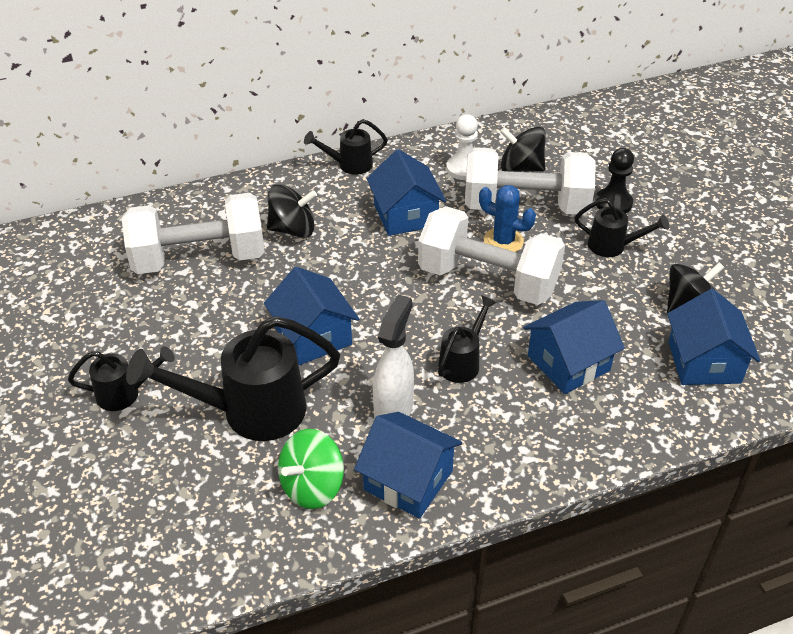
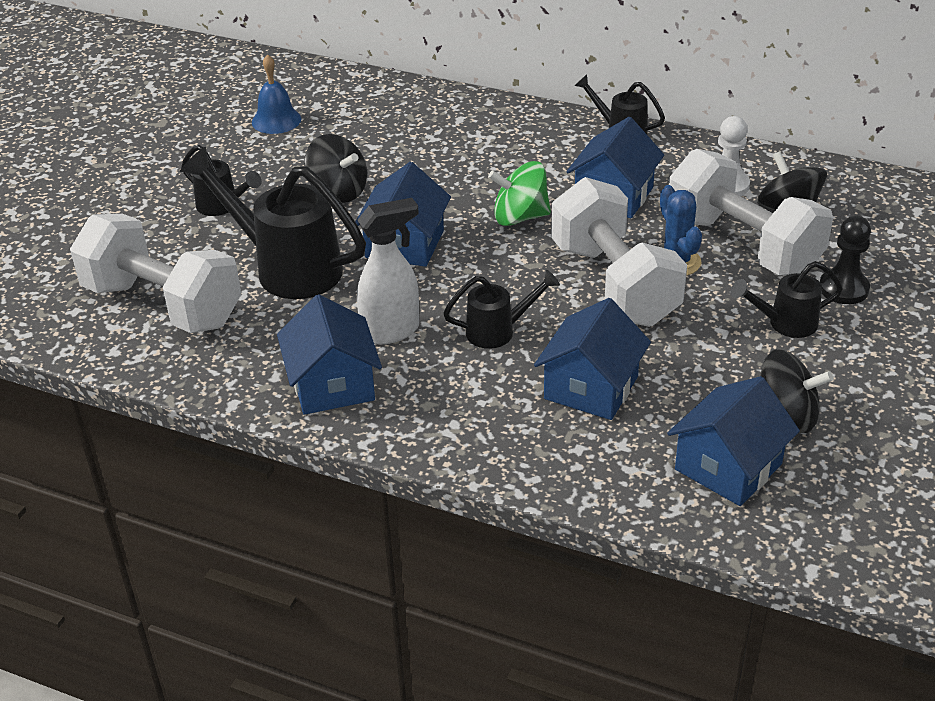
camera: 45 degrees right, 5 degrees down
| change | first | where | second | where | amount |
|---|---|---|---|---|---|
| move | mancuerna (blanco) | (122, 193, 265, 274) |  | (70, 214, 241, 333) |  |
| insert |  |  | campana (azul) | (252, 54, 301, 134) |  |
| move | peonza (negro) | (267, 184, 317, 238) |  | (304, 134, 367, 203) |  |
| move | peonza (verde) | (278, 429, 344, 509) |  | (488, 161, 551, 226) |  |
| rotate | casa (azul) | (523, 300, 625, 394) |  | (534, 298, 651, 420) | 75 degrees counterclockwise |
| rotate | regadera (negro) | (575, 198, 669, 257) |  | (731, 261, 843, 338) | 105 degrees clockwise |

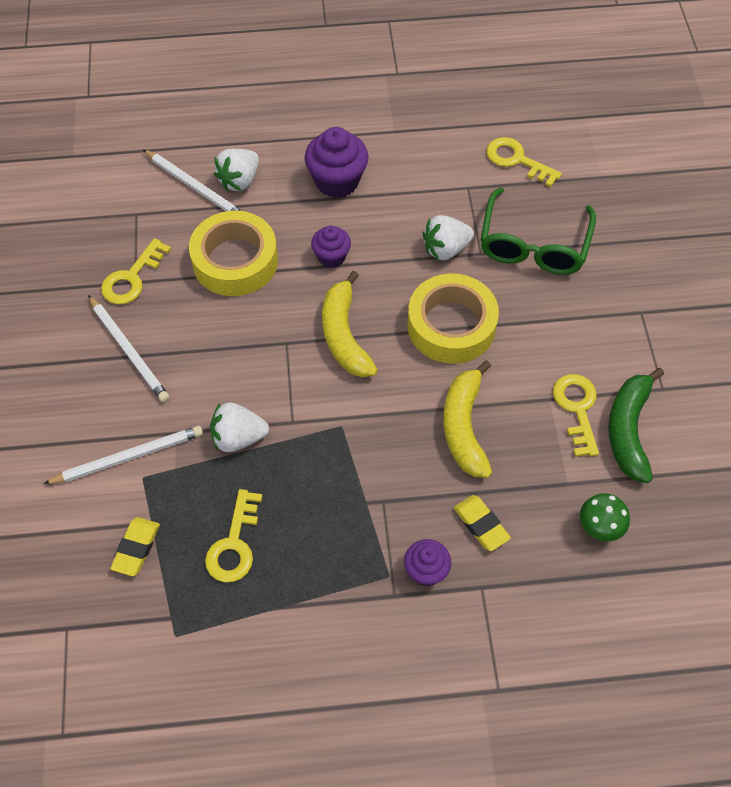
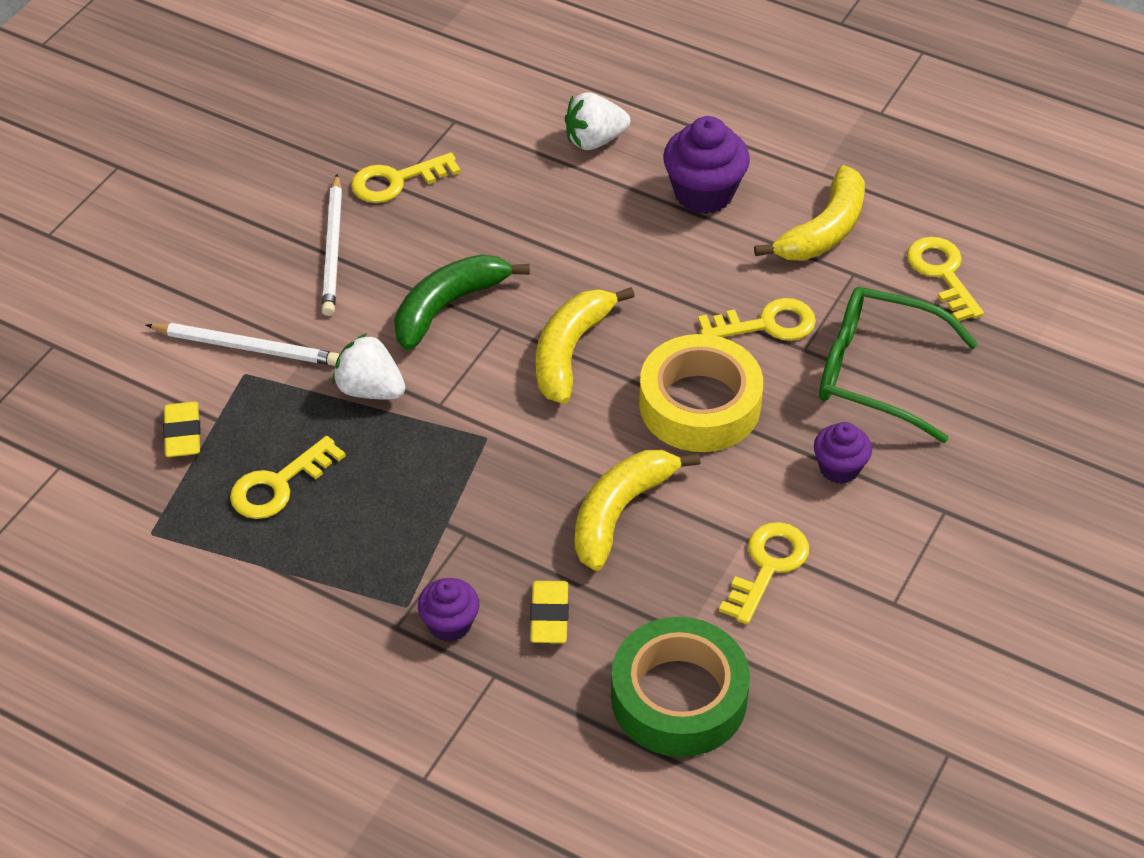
camera: 35 degrees right, 10 degrees down
| change | first | where | second | where | amount |
|---|---|---|---|---|---|
| rotate | goma de borrar (amarillo) | (110, 517, 160, 576) |  | (163, 402, 201, 457) | 60 degrees counterclockwise |
| move | plátano (verde) | (608, 368, 664, 483) |  | (394, 254, 530, 350) |  |
| replace | seta (verde) | (580, 493, 630, 541) | cinta adhesiva (verde) | (611, 617, 750, 757) |  |
| replace | fresa (blanco) | (423, 215, 474, 260) | llave (amarillo) | (698, 298, 816, 341) |  |
| insert |  |  | plátano (amarillo) | (754, 165, 865, 260) |  |
| move | magdalena (morado) | (311, 226, 351, 268) |  | (814, 422, 872, 484) |  |
| rotate | gafas (verde) | (481, 187, 596, 275) |  | (819, 287, 978, 443) | 60 degrees clockwise |
| delete | lápiz (blanco) | (143, 149, 241, 211) |  |  |  |
| delete | cinta adhesiva (amarillo) | (189, 211, 278, 296) |  |  |  |

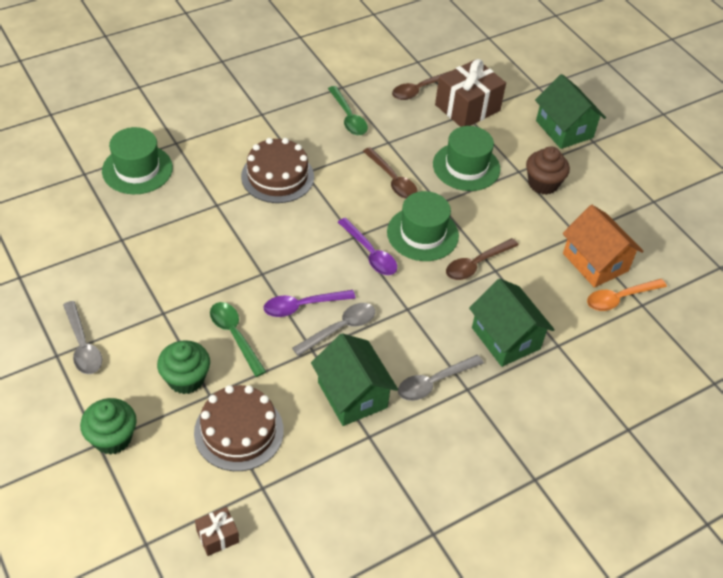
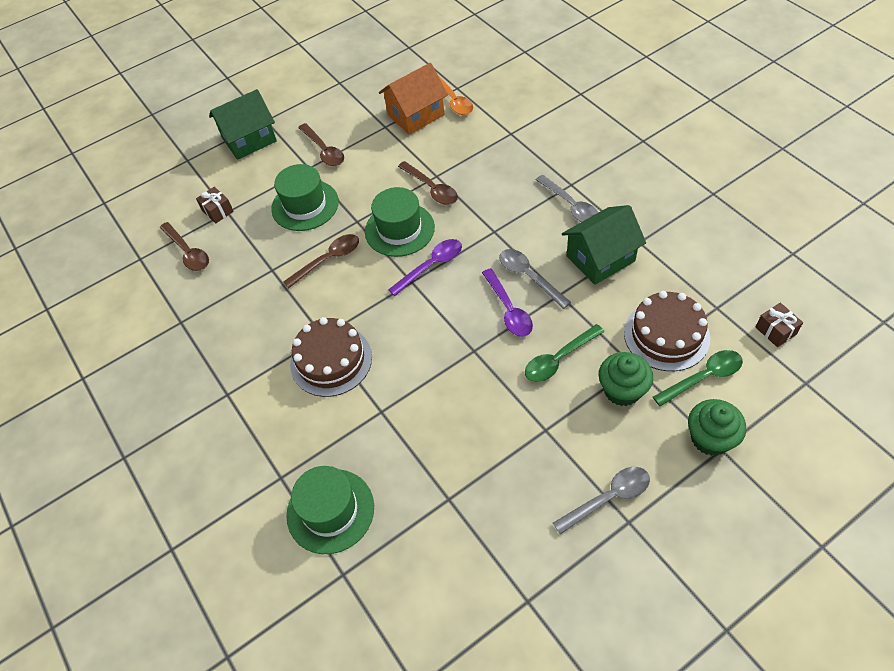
camera: 85 degrees left, 5 degrees up
| change | first | where | second | where | amount |
|---|---|---|---|---|---|
| resize | regalo (marrón) | (435, 59, 506, 127) |  | (196, 187, 234, 224) | x0.48 |
| replace | magdalena (marrón) | (526, 146, 570, 195) | cuchara (marrón) | (298, 123, 344, 166) |  |
| move | cuchara (verde) | (328, 86, 368, 135) |  | (653, 350, 743, 407) |  |
| delete | casa (verde) | (469, 279, 555, 367) |  |  |  |

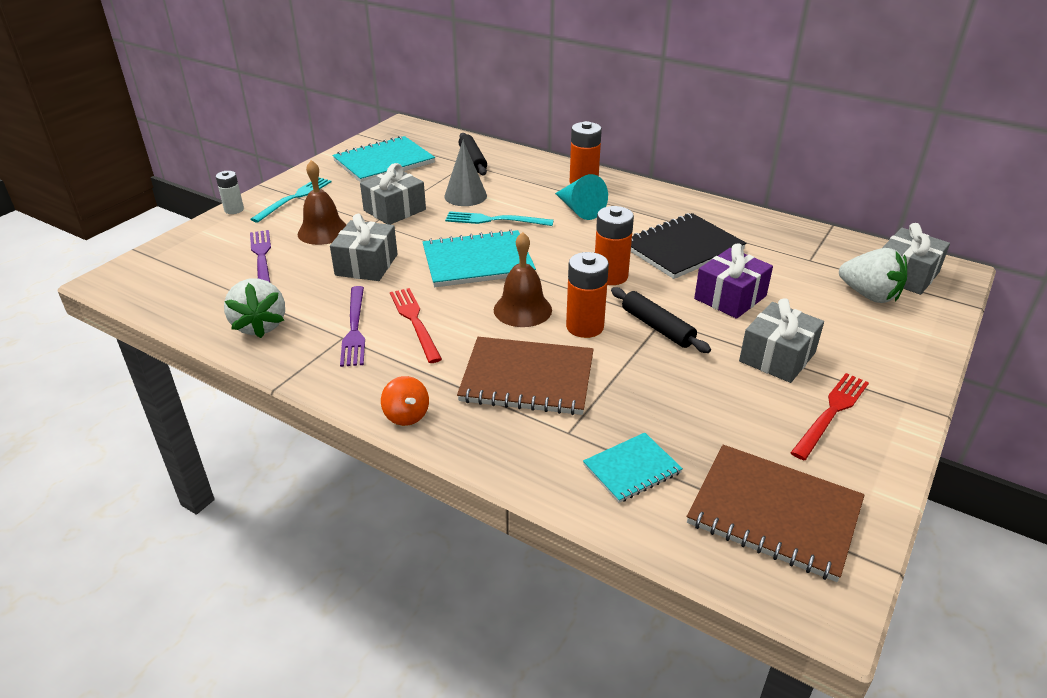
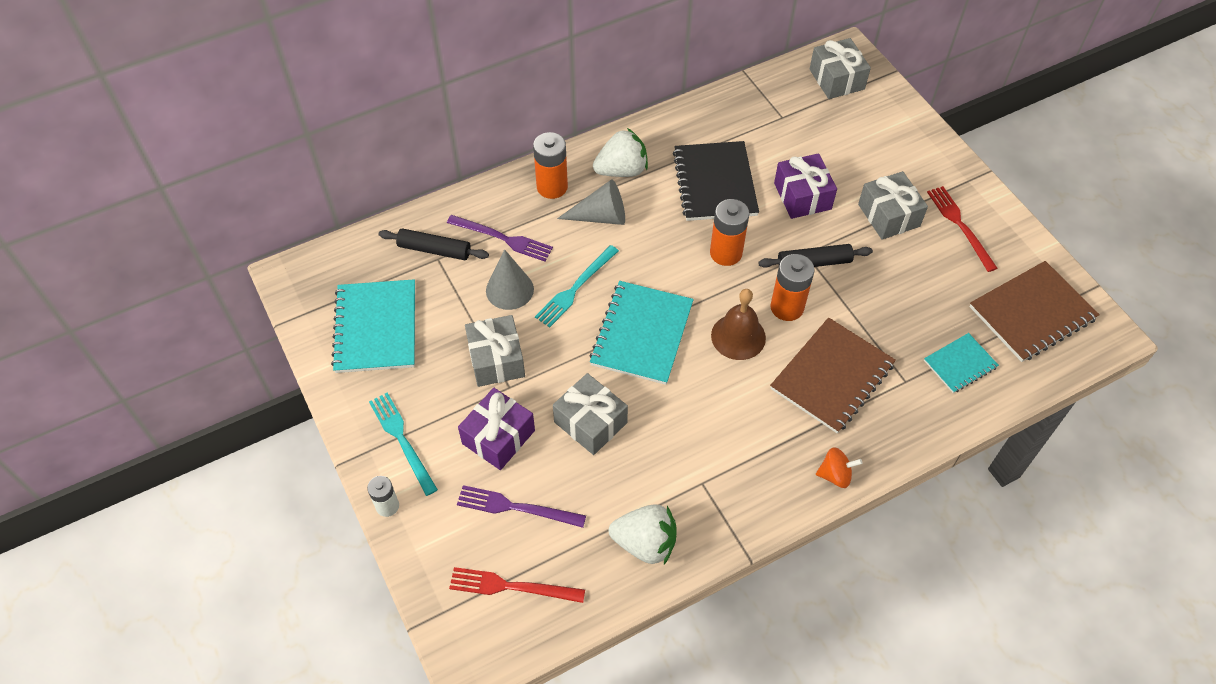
camera: 60 degrees left, 20 degrees up
| change | first | where | second | where | amount |
|---|---|---|---|---|---|
| move | tenedor (morado) | (340, 286, 365, 367) |  | (447, 215, 553, 262) |  |
| move | tenedor (rojo) | (390, 288, 442, 363) |  | (449, 567, 585, 603) |  |
| replace | campana (marrón) | (298, 160, 347, 245) | regalo (morado) | (458, 388, 535, 470) |  |
| recolor | cono (turquesa) | (555, 174, 608, 220) | cono (gris) | (557, 179, 625, 225) |  |
| move | fresa (blanco) | (839, 248, 907, 303) |  | (593, 128, 648, 177) |  |
| rotate | cuaderno (turquesa) | (583, 432, 683, 503) |  | (924, 333, 999, 393) | 60 degrees clockwise |

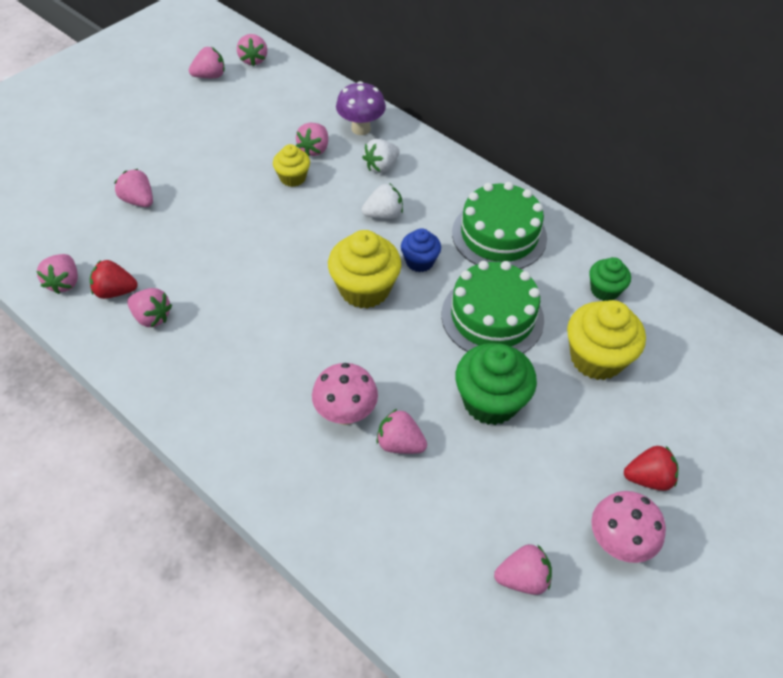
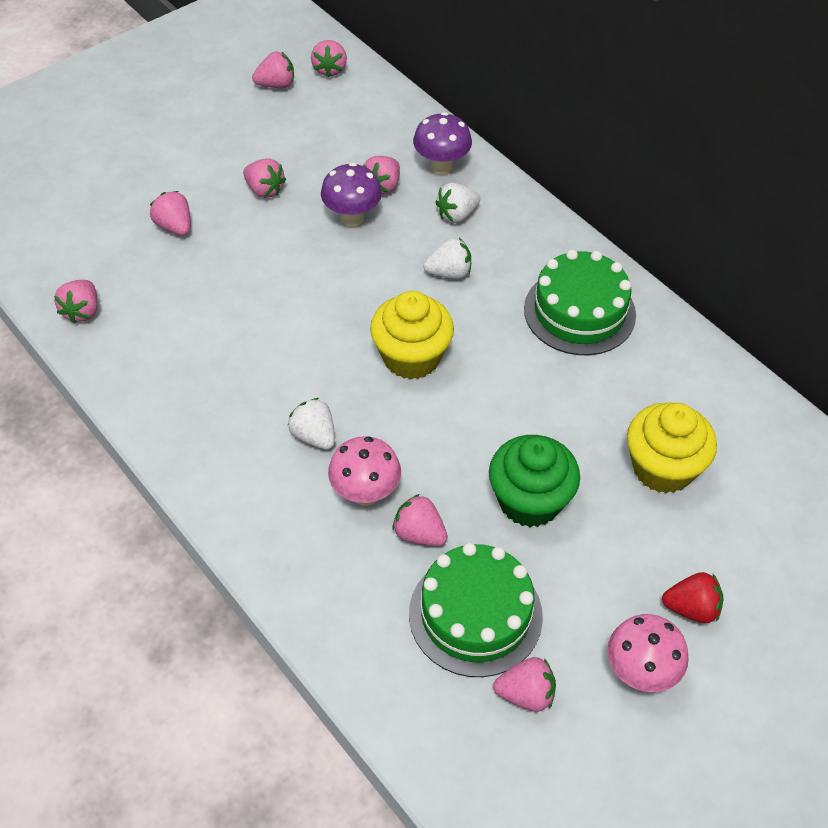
camera: 10 degrees right, 0 degrees up
| change | first | where | second | where | amount |
|---|---|---|---|---|---|
| move | fresa (rosa) | (127, 288, 172, 327) |  | (243, 158, 286, 198) |  |
| insert |  |  | fresa (blanco) | (287, 398, 335, 450) |  |
| replace | magdalena (amarillo) | (273, 144, 310, 187) | seta (morado) | (321, 163, 382, 227) |  |
| move | tarta (verde) | (441, 261, 544, 353) |  | (409, 543, 543, 677) |  |
| delete | fresa (rojo) | (90, 260, 137, 299) |  |  |  |
| delete | magdalena (azul) | (401, 228, 441, 272) |  |  |  |
| delete | magdalena (verde) | (589, 257, 631, 301) |  |  |  |

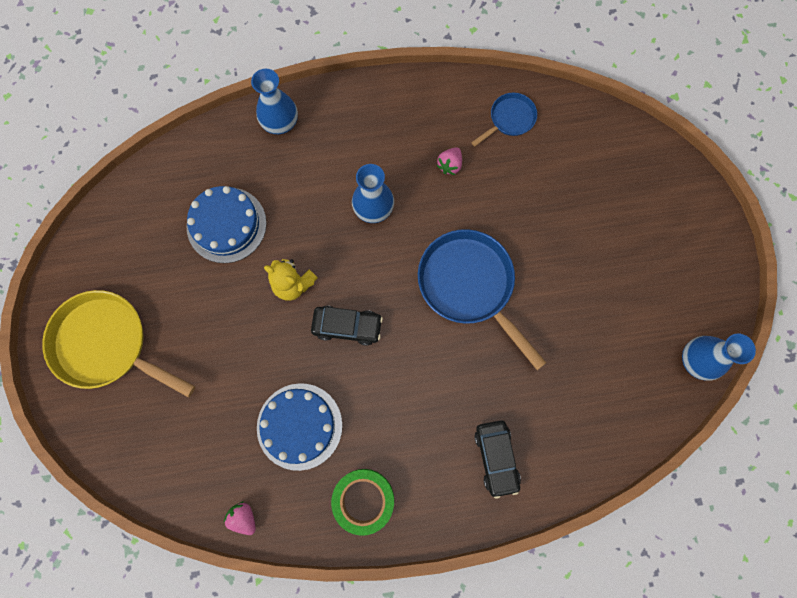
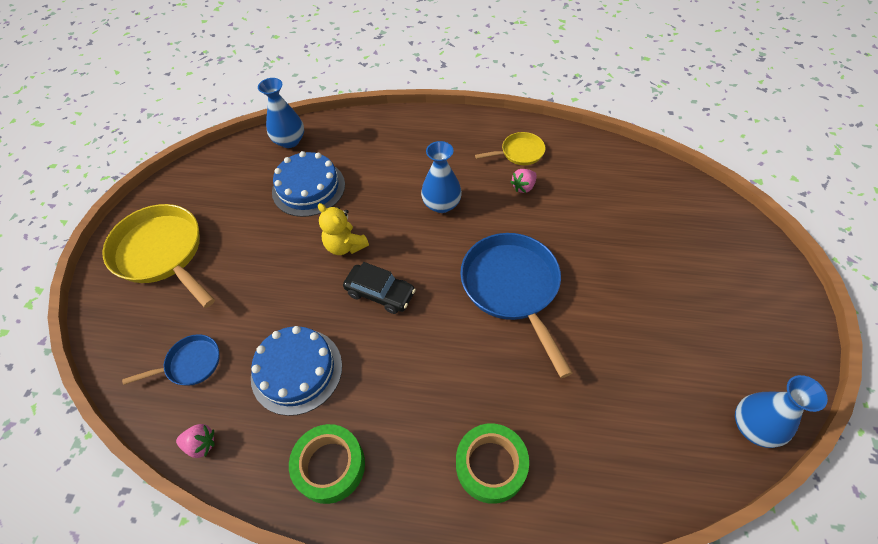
camera: 20 degrees right, 20 degrees down
| change | first | where | second | where | amount |
|---|---|---|---|---|---|
| move | sartén (azul) | (471, 93, 537, 147) |  | (122, 334, 220, 386) |  |
| rotate | fresa (rosa) | (224, 501, 256, 535) |  | (176, 424, 215, 458) | 120 degrees clockwise |
| move | florero (azul) | (251, 69, 298, 134) |  | (258, 78, 304, 148) |  |
| replace | coche (negro) | (474, 420, 521, 499) | cinta adhesiva (verde) | (456, 424, 529, 504) |  |
| insert |  |  | sartén (amarillo) | (475, 132, 545, 165) |  |

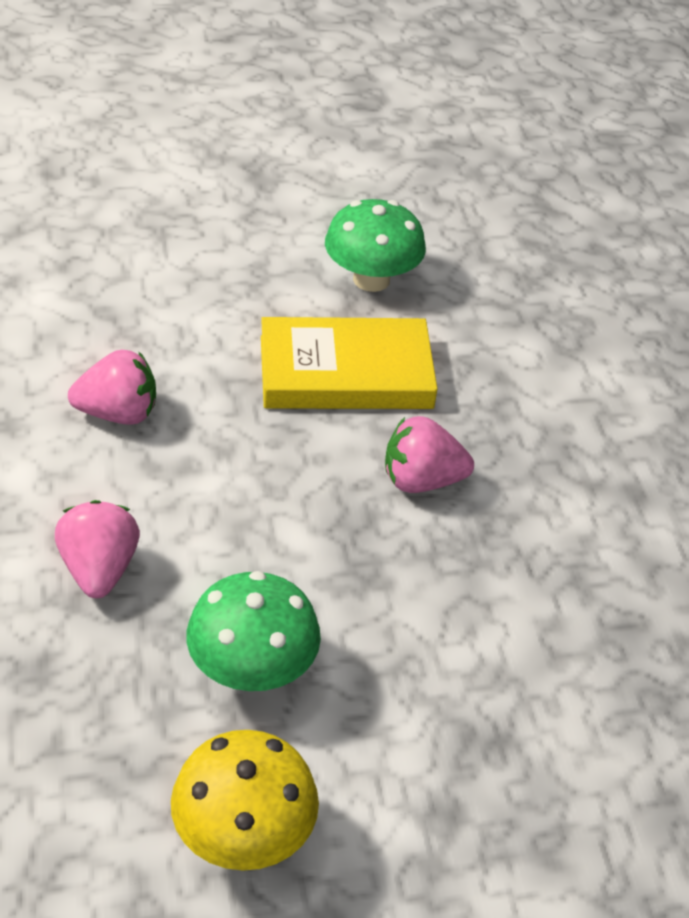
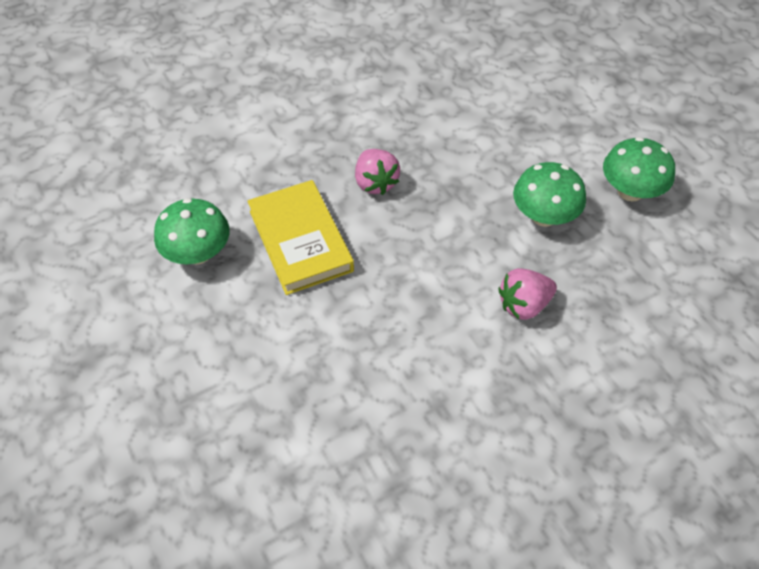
camera: 105 degrees left, 10 degrees up
| change | first | where | second | where | amount |
|---|---|---|---|---|---|
| recolor | seta (amarillo) | (171, 730, 319, 871) | seta (verde) | (603, 137, 675, 202) |  |
| delete | fresa (rosa) | (68, 350, 156, 425) |  |  |  |

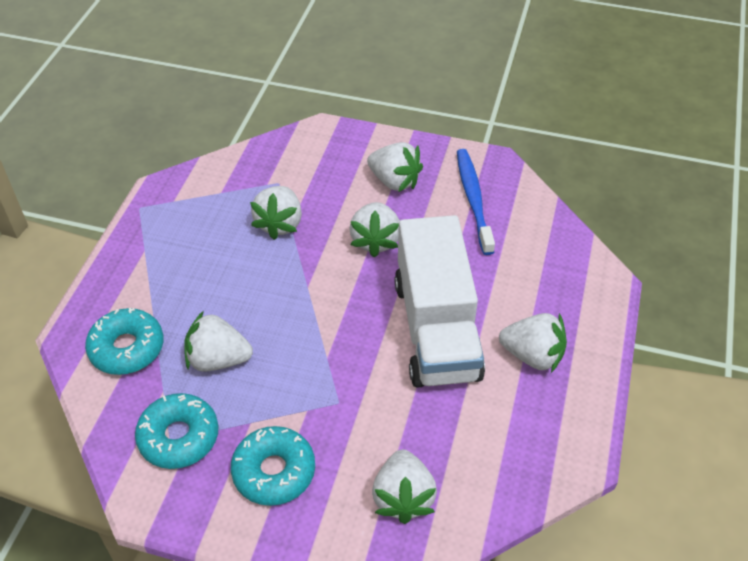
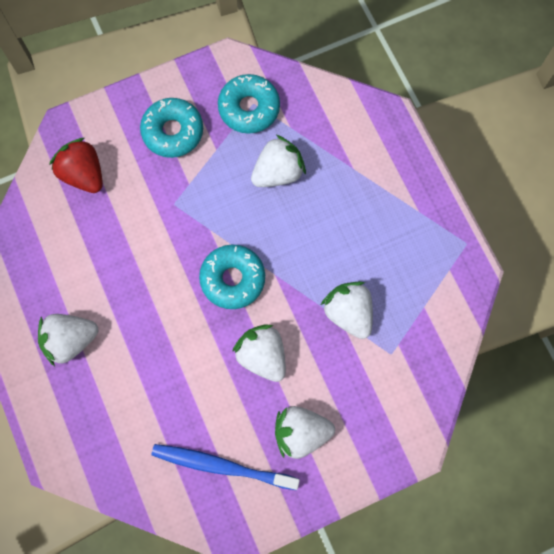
camera: 140 degrees right, 25 degrees up
| change | first | where | second | where | amount |
|---|---|---|---|---|---|
| recolor | fresa (blanco) | (372, 449, 437, 524) | fresa (rojo) | (49, 138, 103, 193) |  |
| rotate | cepillo de dientes (azul) | (457, 149, 495, 255) |  | (152, 444, 300, 490) | 150 degrees clockwise |
| move | rosquilla (turquesa) | (85, 308, 164, 375) |  | (199, 245, 265, 309) |  |
| delete | camión (blanco) | (395, 215, 485, 388) |  |  |  |

